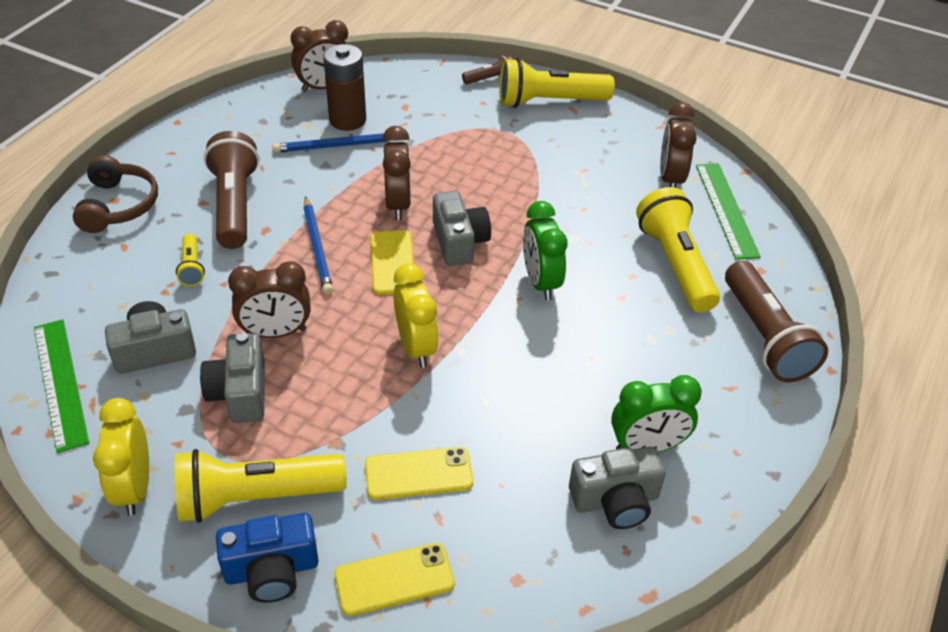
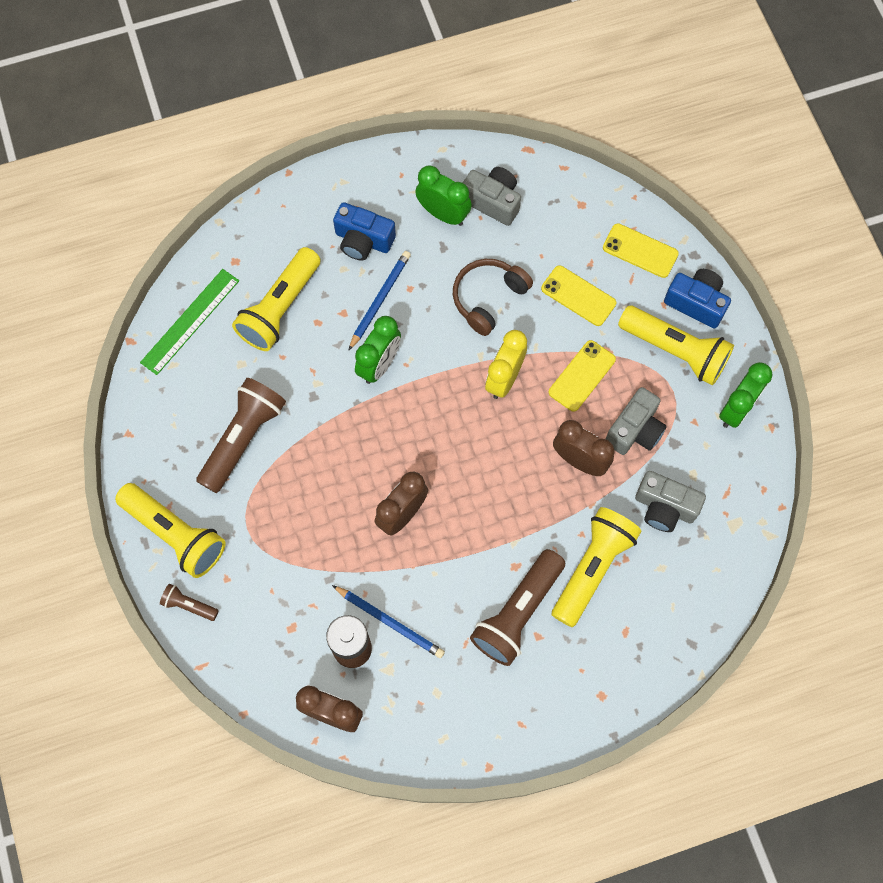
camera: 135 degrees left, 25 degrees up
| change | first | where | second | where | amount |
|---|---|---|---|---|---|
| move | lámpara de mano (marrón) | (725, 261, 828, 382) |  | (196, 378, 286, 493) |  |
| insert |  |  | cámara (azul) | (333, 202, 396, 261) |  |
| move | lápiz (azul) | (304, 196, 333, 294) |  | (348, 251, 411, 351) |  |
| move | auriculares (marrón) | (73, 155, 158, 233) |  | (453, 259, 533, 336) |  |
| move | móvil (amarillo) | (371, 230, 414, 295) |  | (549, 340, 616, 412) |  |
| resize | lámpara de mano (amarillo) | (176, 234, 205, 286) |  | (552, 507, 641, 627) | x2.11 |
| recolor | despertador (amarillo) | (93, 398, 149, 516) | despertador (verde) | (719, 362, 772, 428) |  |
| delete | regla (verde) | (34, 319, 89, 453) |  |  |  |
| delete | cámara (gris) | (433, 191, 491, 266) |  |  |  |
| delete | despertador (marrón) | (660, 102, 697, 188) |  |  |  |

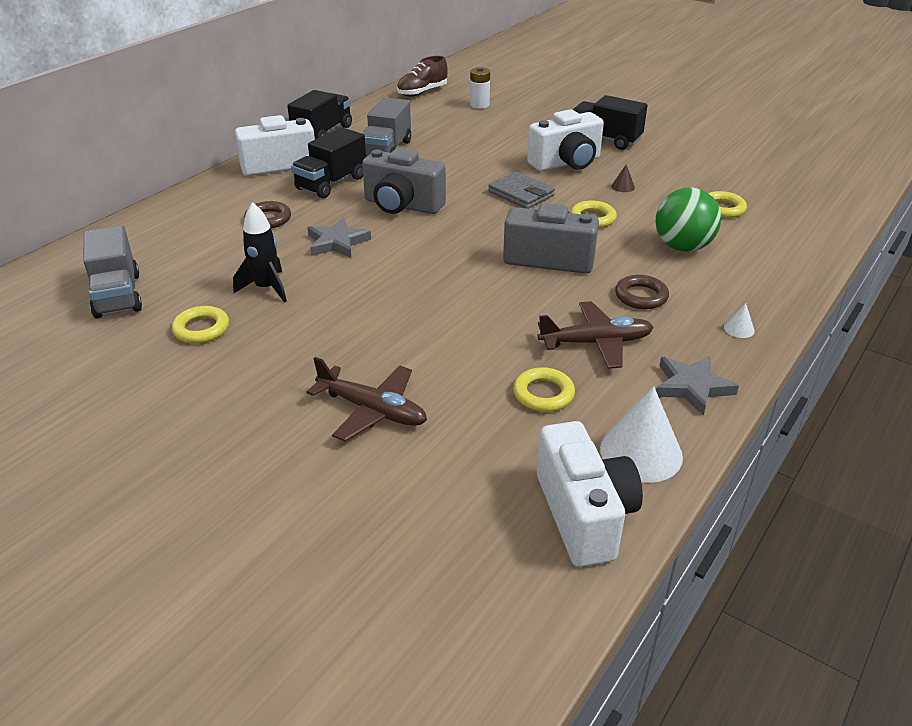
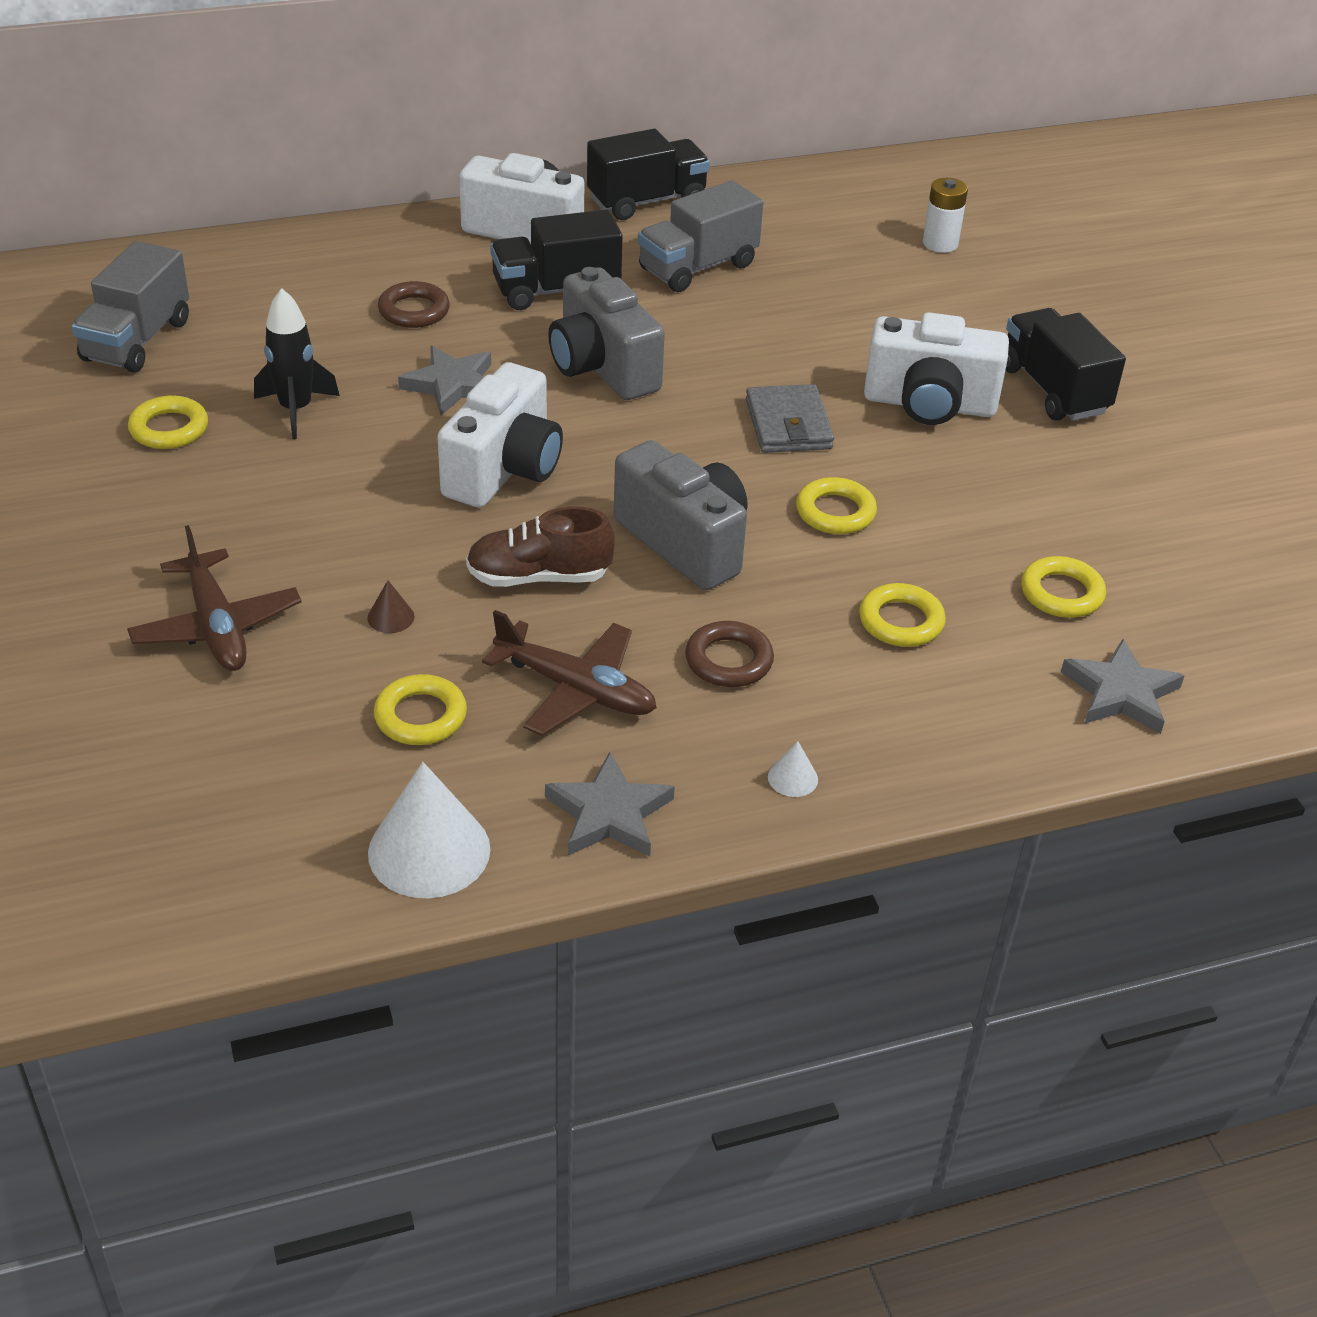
camera: 35 degrees right, 5 degrees up
| change | first | where | second | where | amount |
|---|---|---|---|---|---|
| move | cono (marrón) | (612, 165, 635, 192) |  | (367, 580, 414, 633) |  |
| move | cámara (blanco) | (537, 421, 643, 567) |  | (437, 362, 563, 508) |  |
| move | zapato (marrón) | (397, 56, 448, 97) |  | (466, 506, 615, 587) |  |
| replace | pelota (verde) | (656, 187, 721, 252) | anillo (amarillo) | (859, 583, 946, 647) |  |
| insert |  |  | estrella (gris) | (1061, 639, 1185, 734) |  |

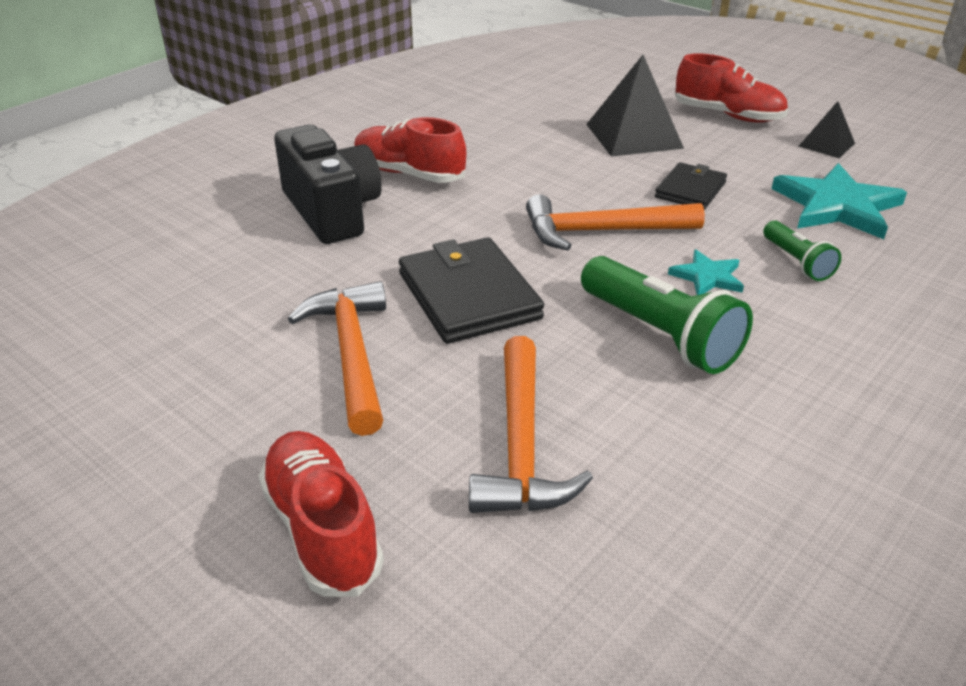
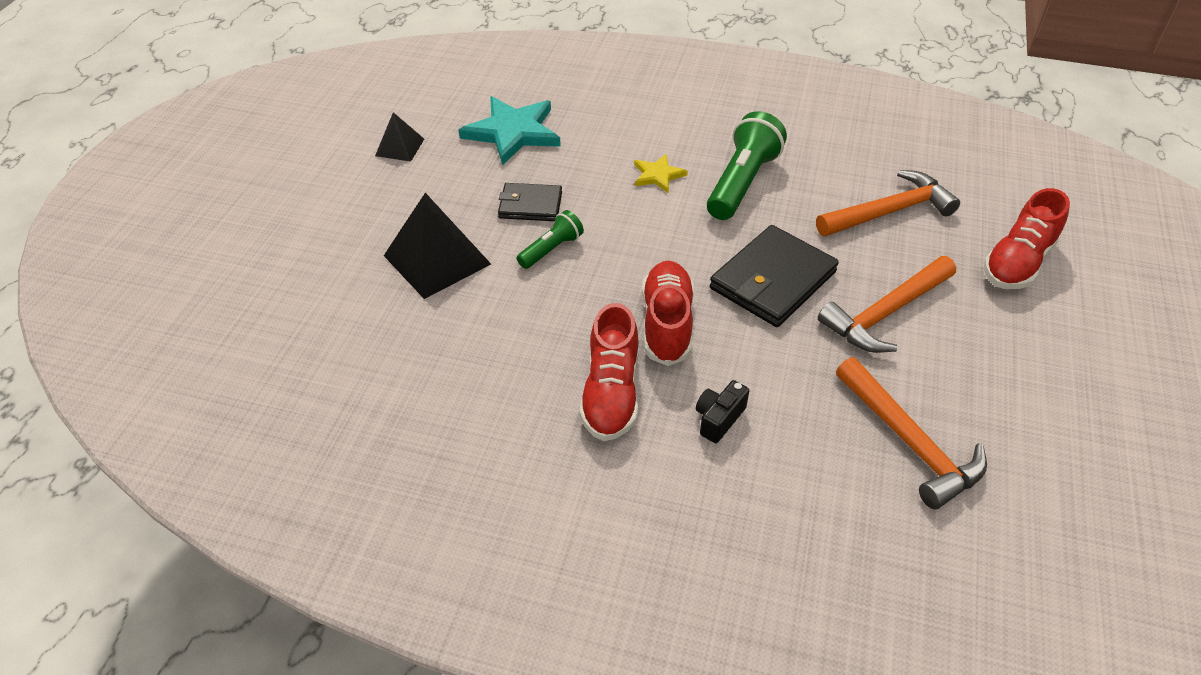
camera: 115 degrees left, 10 degrees up
| change | first | where | second | where | amount |
|---|---|---|---|---|---|
| move | lámpara de mano (verde) | (763, 221, 841, 281) |  | (517, 210, 584, 269) |  |
| recolor | estrella (turquesa) | (668, 250, 744, 295) | estrella (amarillo) | (634, 154, 688, 193) |  |
| move | zapato (rojo) | (675, 53, 788, 123) |  | (642, 261, 694, 366) |  |
| resize | cámara (negro) | (274, 125, 382, 244) |  | (696, 380, 749, 443) | x0.45 |
| move | martillo (naranja) | (526, 194, 705, 251) |  | (836, 357, 987, 509) |  |

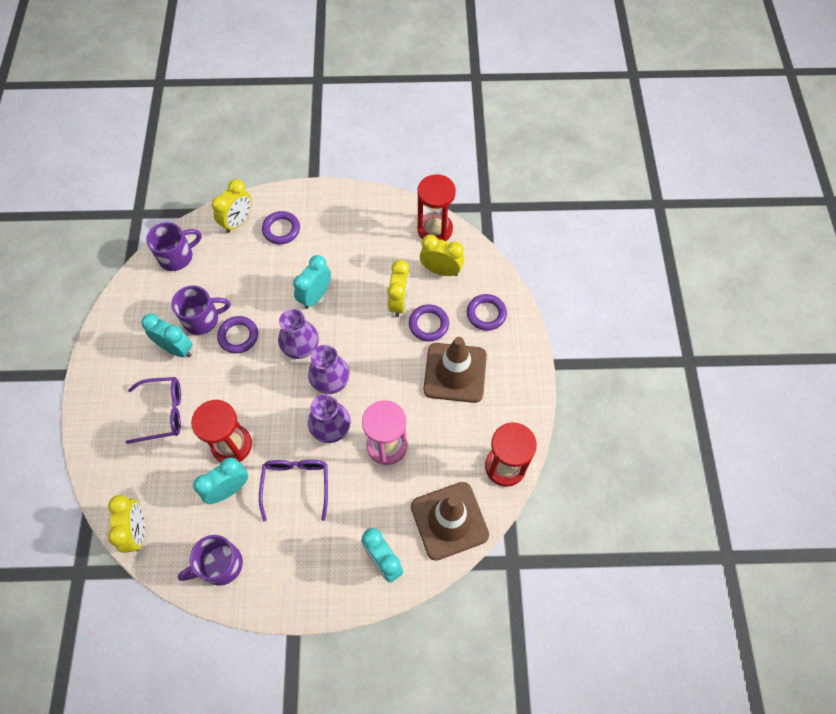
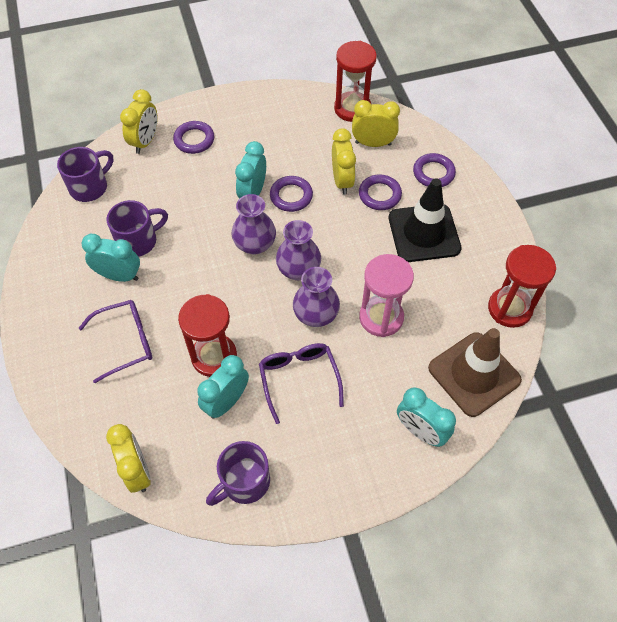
camera: 15 degrees left, 5 degrees down
| change | first | where | second | where | amount |
|---|---|---|---|---|---|
| move | anillo (morado) | (217, 316, 258, 354) |  | (270, 176, 313, 212) |  |
| recolor | cono de tráfico (marrón) | (423, 337, 487, 403) | cono de tráfico (negro) | (389, 178, 462, 262) |  |

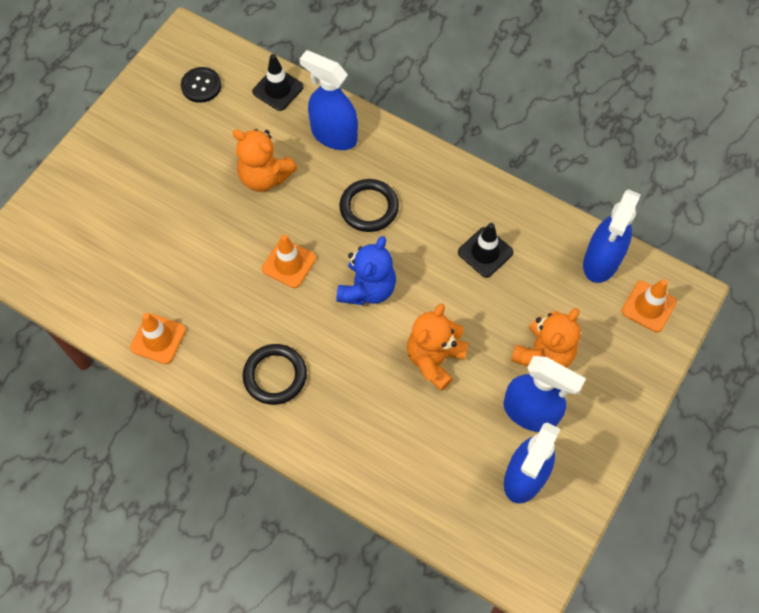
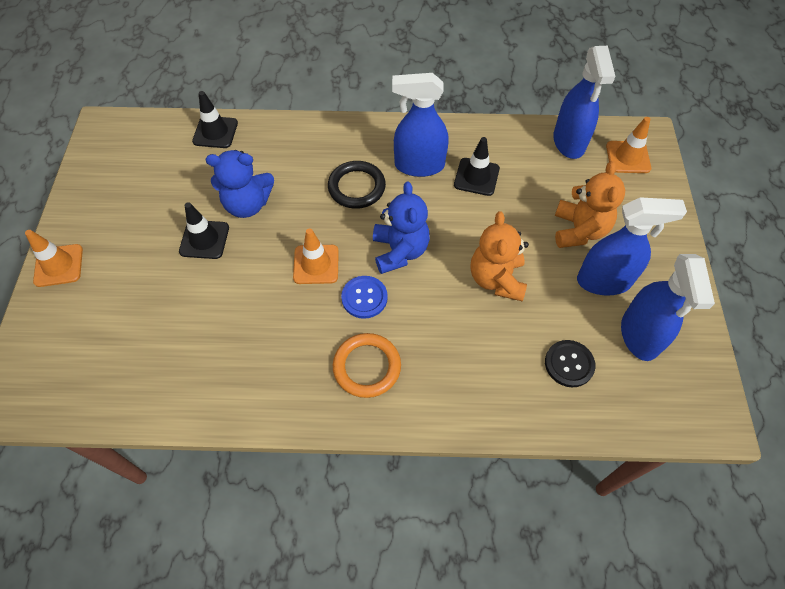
camera: 30 degrees left, 5 degrees down
| change | first | where | second | where | amount |
|---|---|---|---|---|---|
| move | cono de tráfico (naranja) | (130, 313, 186, 364) |  | (25, 230, 83, 287) |  |
| insert |  |  | cono de tráfico (negro) | (179, 202, 229, 259) |  |
| recolor | osito (naranja) | (232, 129, 297, 192) | osito (azul) | (206, 150, 274, 218) |  |
| recolor | anillo (negro) | (243, 344, 307, 405) | anillo (naranja) | (333, 333, 401, 398) |  |
| insert |  |  | botón (azul) | (341, 276, 388, 319) |  |
| move | pulverizador (azul) | (300, 50, 358, 150) |  | (392, 73, 449, 177) |  |
| move | botón (negro) | (181, 67, 221, 103) |  | (545, 340, 595, 387) |  |

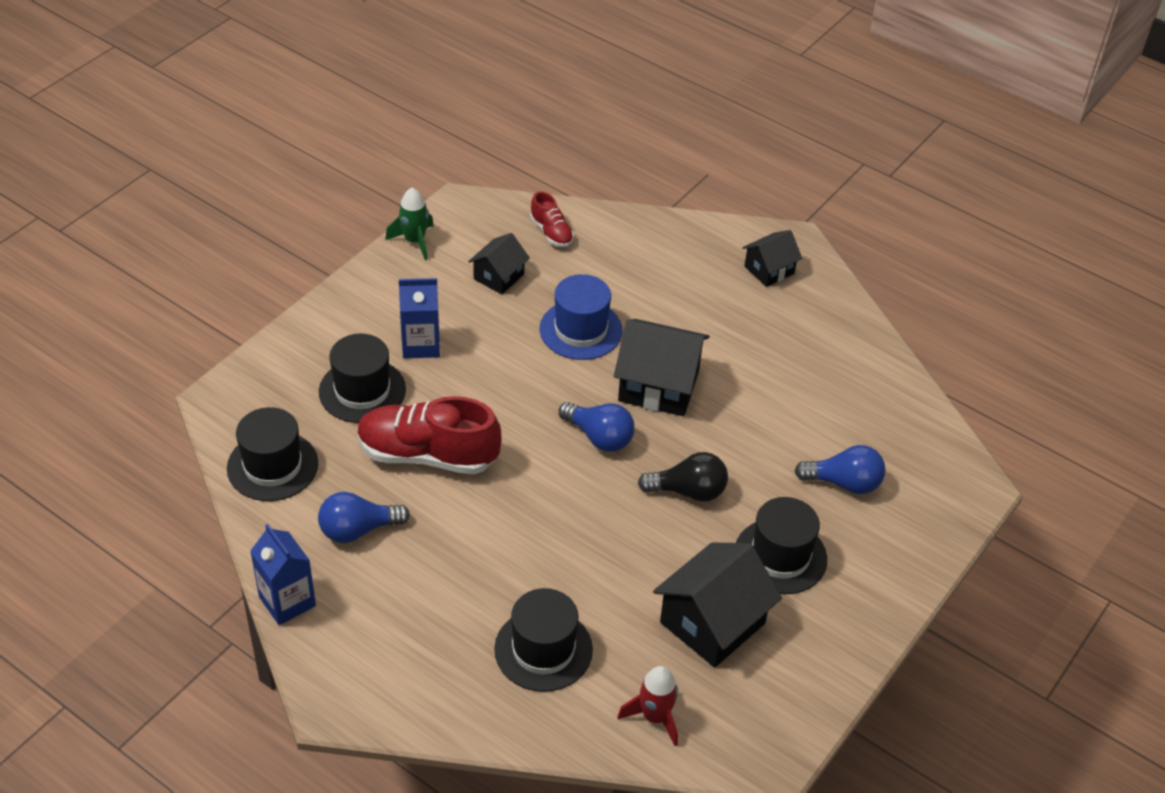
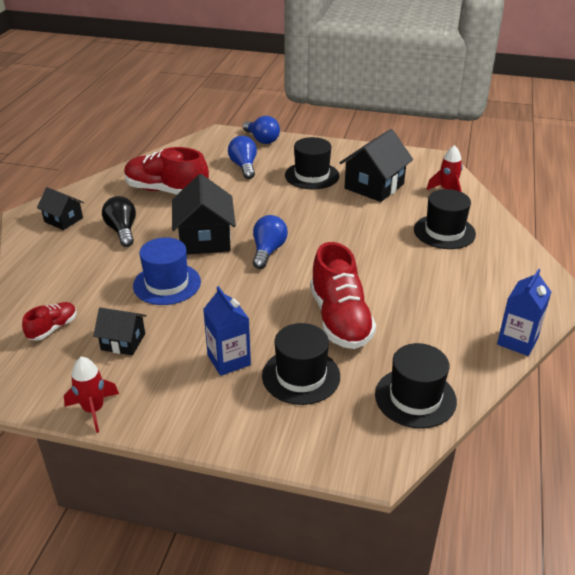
camera: 110 degrees left, 10 degrees down
| change | first | where | second | where | amount |
|---|---|---|---|---|---|
| recolor | cohete (verde) | (385, 188, 434, 260) | cohete (rojo) | (64, 357, 119, 433) |  |
| move | bombilla (negro) | (638, 452, 728, 502) |  | (102, 196, 136, 247) |  |
| insert |  |  | zapato (rojo) | (124, 147, 209, 195) |  |
| move | bombilla (azul) | (318, 492, 410, 543) |  | (243, 116, 280, 144) |  |
| rotate | casa (negro) | (653, 542, 782, 667) |  | (340, 129, 413, 202) | 75 degrees counterclockwise |

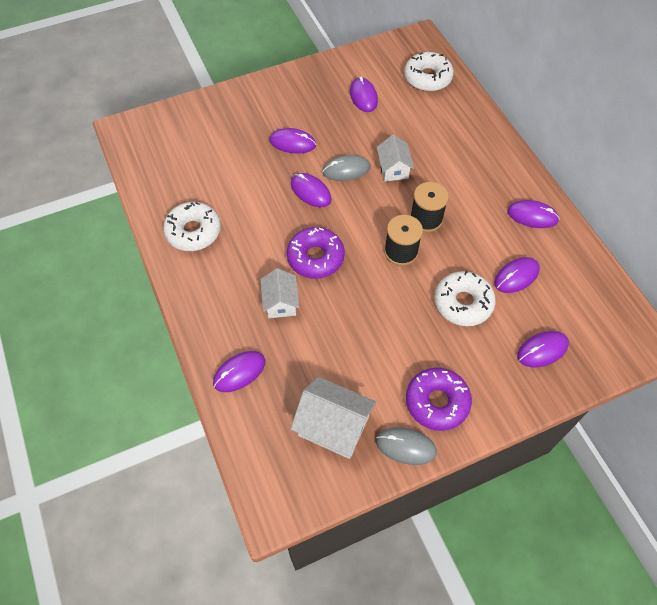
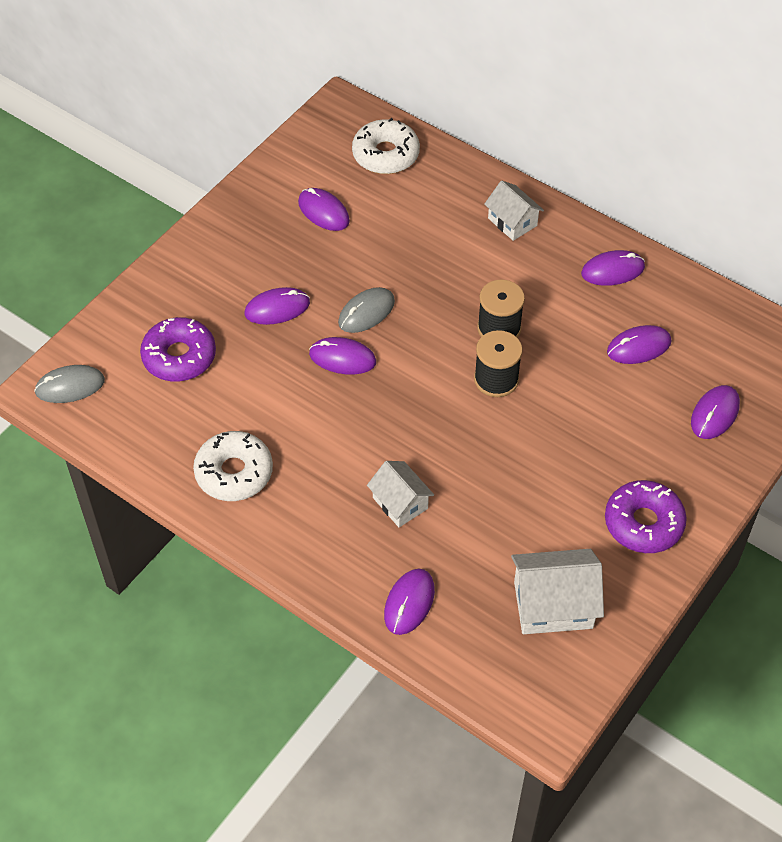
camera: 30 degrees left, 5 degrees down
| change | first | where | second | where | amount |
|---|---|---|---|---|---|
| move | ratón (gris) | (376, 427, 437, 465) |  | (34, 365, 105, 403) |  |
| move | rosquilla (morado) | (287, 227, 345, 279) |  | (140, 317, 216, 382) |  |
| move | casa (blanco) | (377, 135, 414, 181) |  | (484, 181, 544, 241) |  |
| rotate | ratón (morado) | (494, 257, 540, 293) |  | (607, 325, 671, 364) | 45 degrees clockwise |
| delete | rosquilla (blanco) | (434, 271, 496, 326) |  |  |  |

